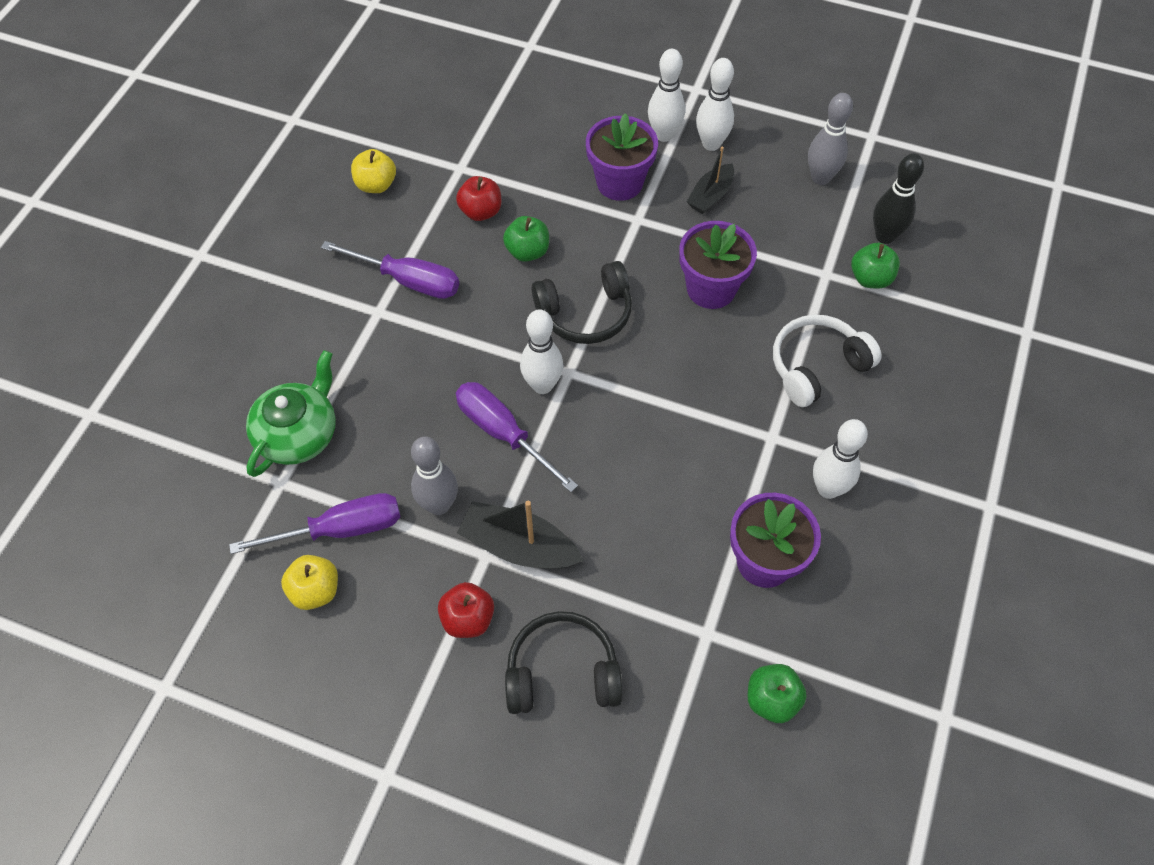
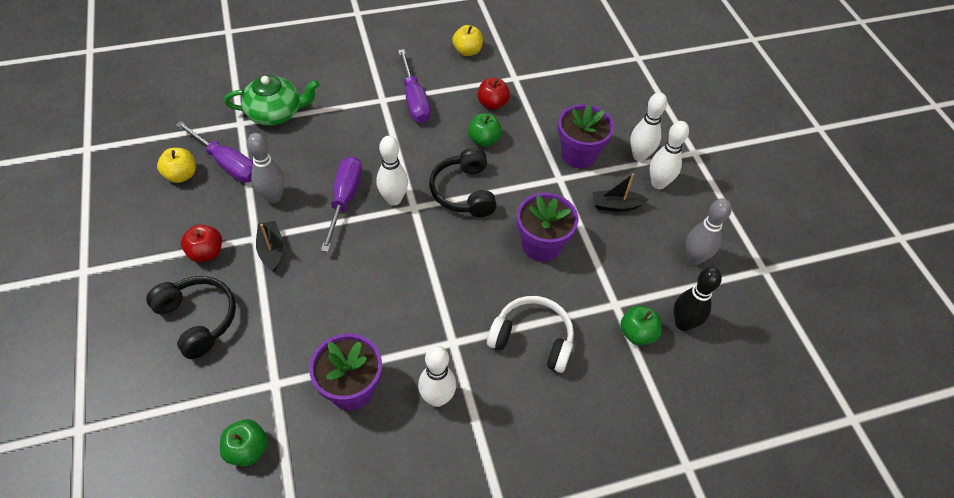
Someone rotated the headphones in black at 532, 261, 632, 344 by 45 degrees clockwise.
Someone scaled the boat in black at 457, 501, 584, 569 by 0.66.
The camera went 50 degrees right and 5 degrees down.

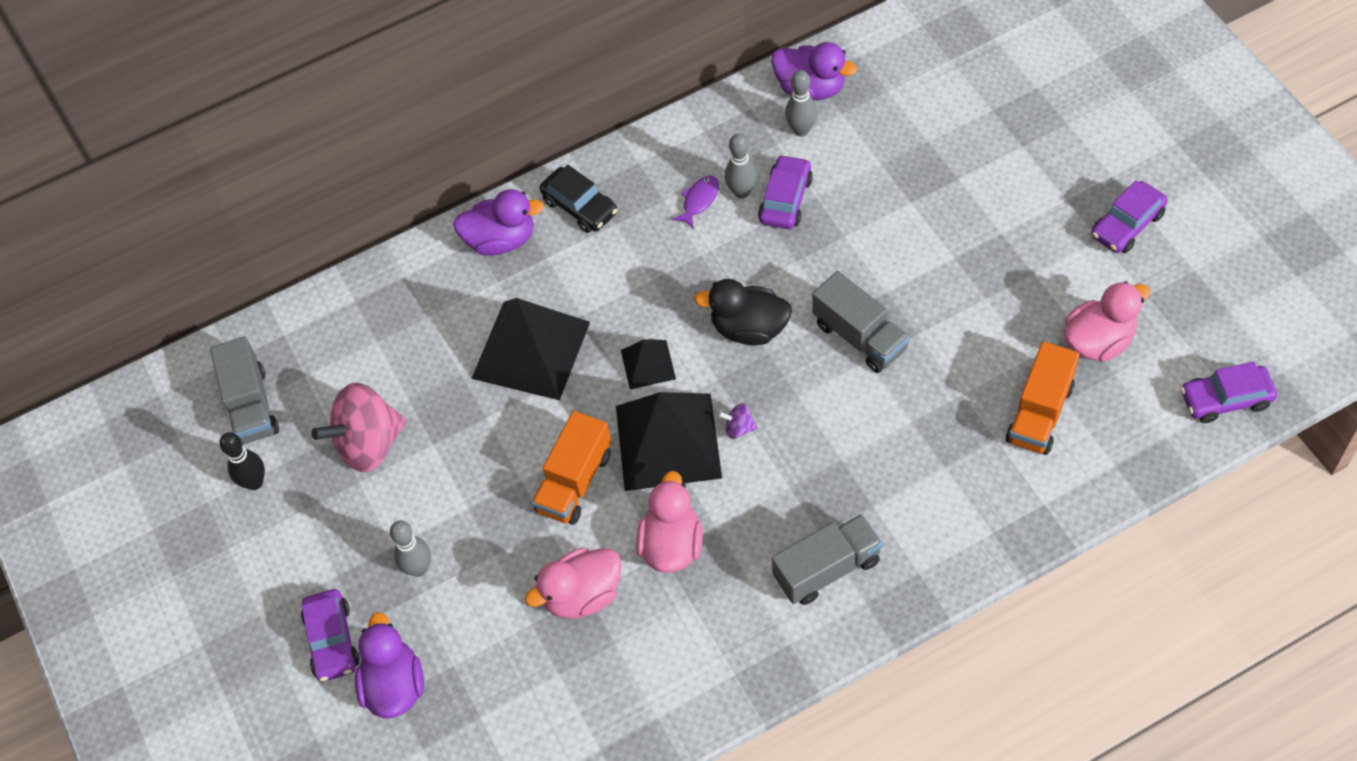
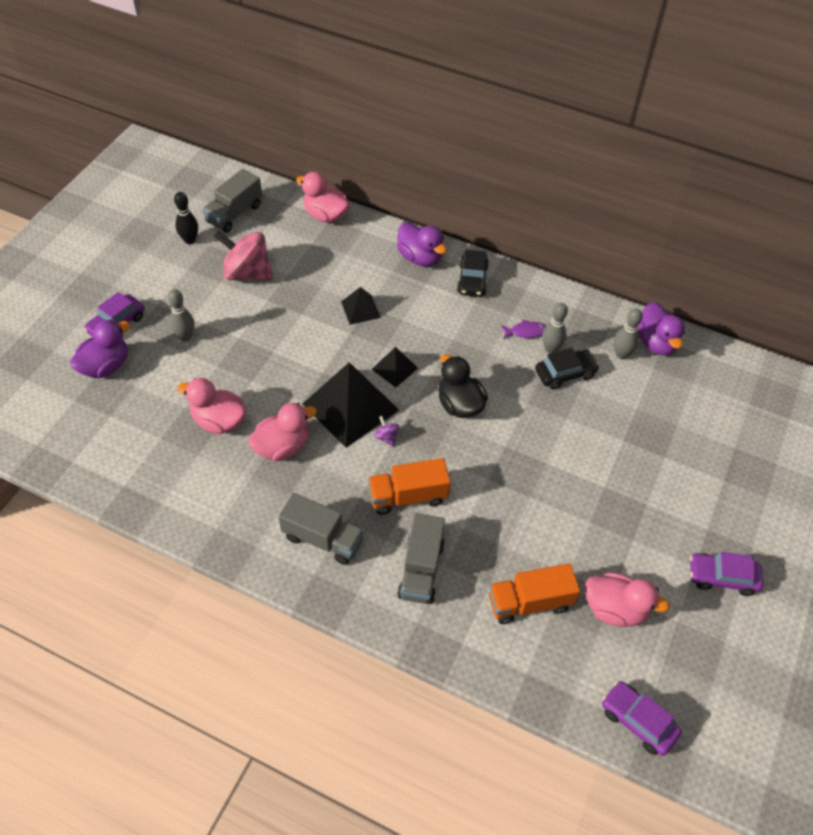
Someone repainted the car in purple at 758, 154, 813, 229, which became the car in black at 535, 348, 600, 389.
Someone carried the truck in grey from 812, 271, 909, 373 to 398, 513, 445, 604.
Someone scaled the pyramid in black at 471, 298, 590, 400 by 0.50.
Someone carried the truck in orange from 532, 411, 611, 525 to 368, 458, 451, 515.
Someone put down the duck in pink at 296, 172, 350, 223.
The camera went 45 degrees right and 5 degrees down.

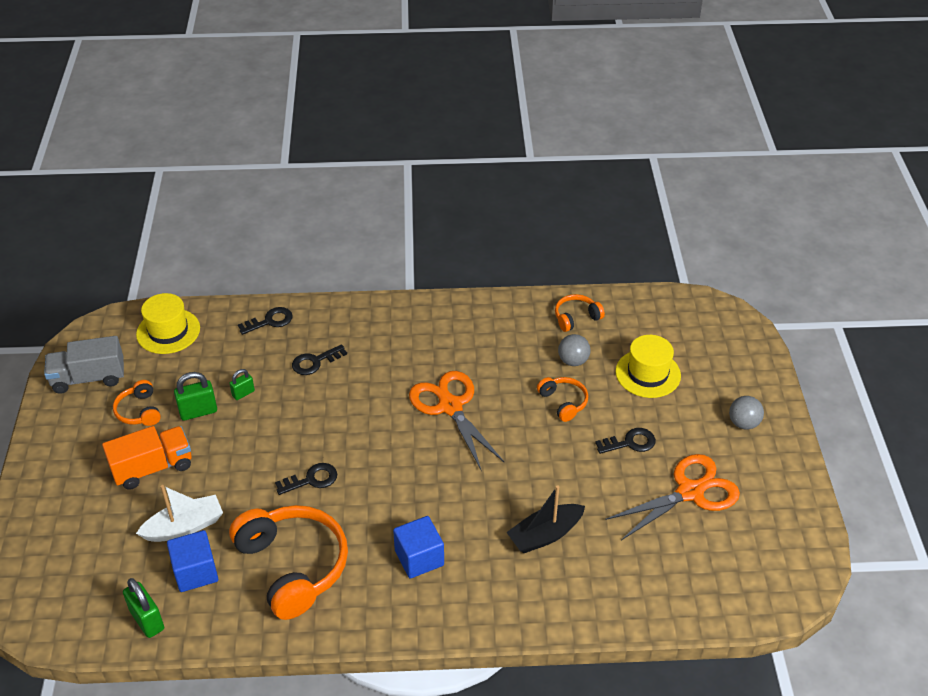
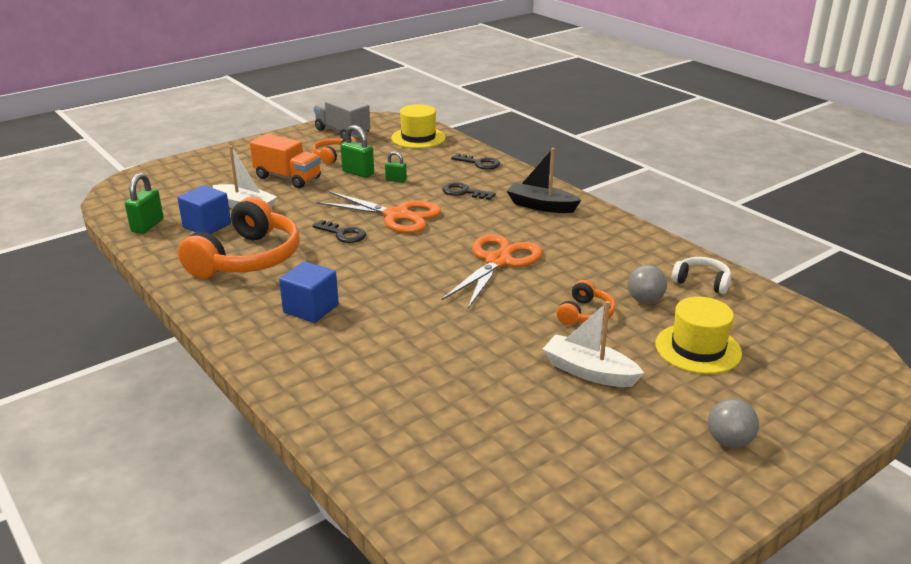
Someone repainted the headphones in orange at 555, 294, 605, 332, which became the headphones in white at 672, 257, 731, 294.
Someone swapped the key in black at 595, 428, 656, 454 for the boat in white at 543, 301, 644, 387.
Someone carried the scissors in orange from 605, 454, 740, 540 to 317, 191, 441, 233.
Someone carried the boat in black from 506, 485, 585, 553 to 507, 148, 581, 213.
The camera went 55 degrees right and 15 degrees down.

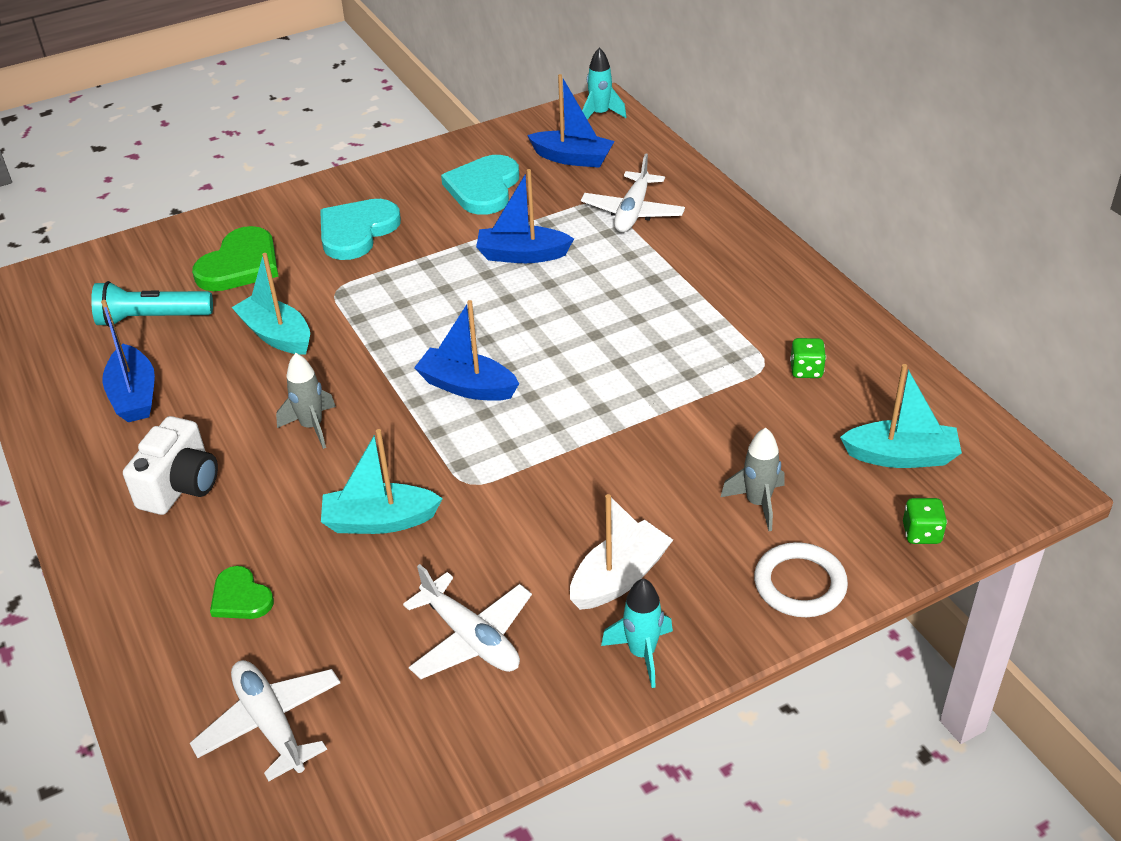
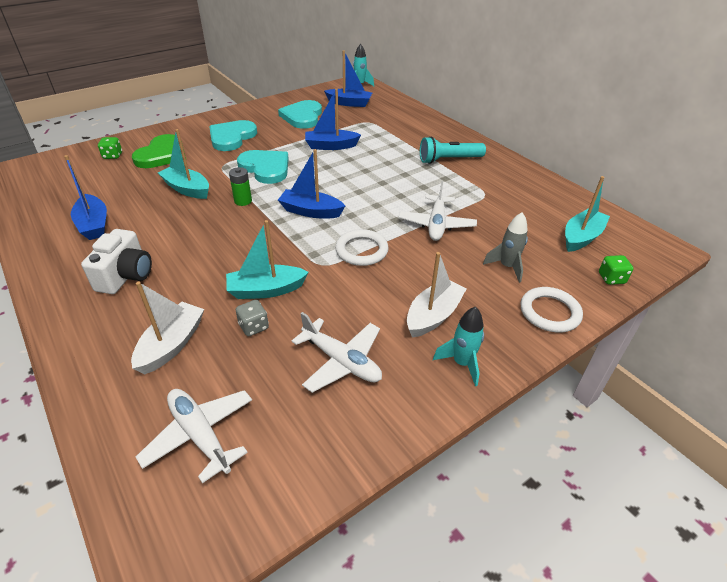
Someone carried the plane in white from 581, 153, 685, 232 to 399, 181, 477, 241.
Someone carried the flashlight in turquoise from 91, 281, 213, 327 to 420, 137, 486, 164.
Someone carried the dice in green from 790, 338, 826, 378 to 98, 137, 122, 159.
Someone took away the rocket in grey at 276, 353, 336, 449.
Someone rotated the boat in turquoise at 840, 364, 962, 468 by 45 degrees counterclockwise.
Someone swapped the heart in green at 210, 566, 274, 619 for the boat in white at 131, 282, 204, 374.
Someone put down the heart in turquoise at 237, 150, 289, 184.
Someone put down the battery in green at 229, 167, 252, 206.
Someone put down the ring in white at 335, 229, 389, 266.
Someone put down the dice in grey at 236, 300, 269, 336.
The camera went 10 degrees left and 0 degrees up.

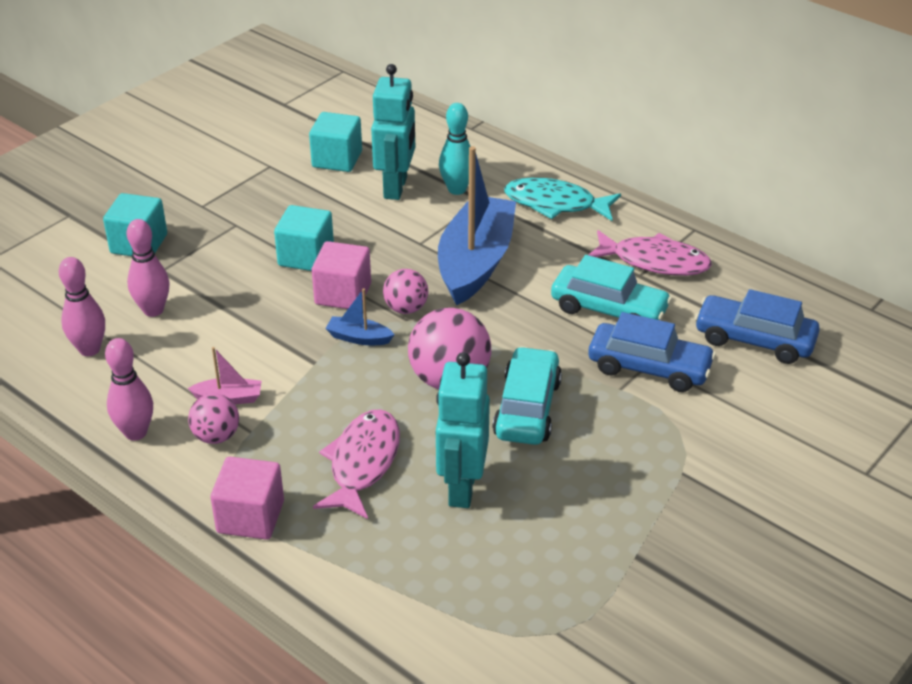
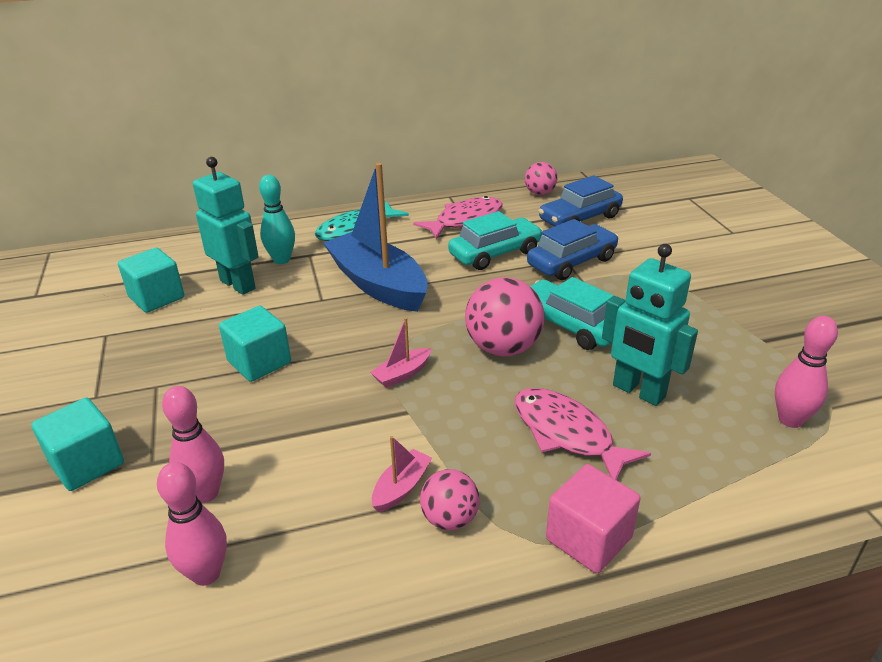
Someone took away the cube in pink at 312, 241, 371, 309.
Someone carried the ball in pink from 383, 269, 428, 314 to 525, 162, 558, 195.
Someone repainted the boat in blue at 326, 289, 395, 345, which became the boat in pink at 370, 318, 431, 388.
Someone carried the bowling pin in pink from 105, 338, 153, 441 to 775, 316, 838, 428.
The camera went 55 degrees left and 5 degrees down.

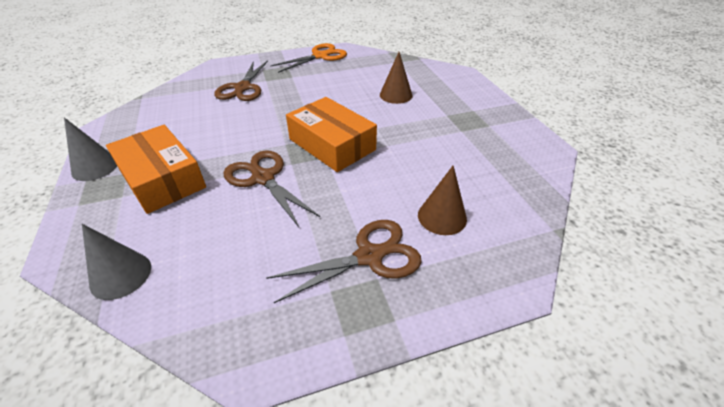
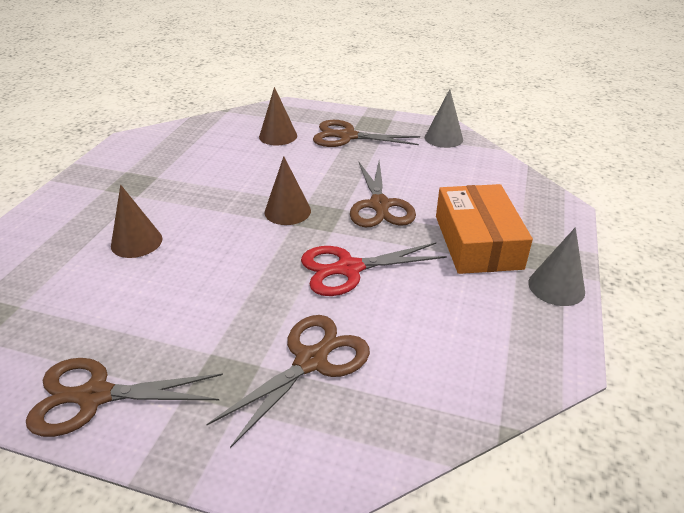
Someone repainted the scissors in orange at 270, 43, 347, 73, which became the scissors in brown at 26, 358, 223, 437.
Someone swapped the box in orange at 286, 97, 377, 172 for the cone in brown at 264, 156, 311, 225.
Someone carried the cone in grey from 82, 224, 151, 300 to 425, 89, 463, 148.
Someone put down the scissors in red at 301, 243, 447, 296.
The camera went 145 degrees left and 5 degrees down.

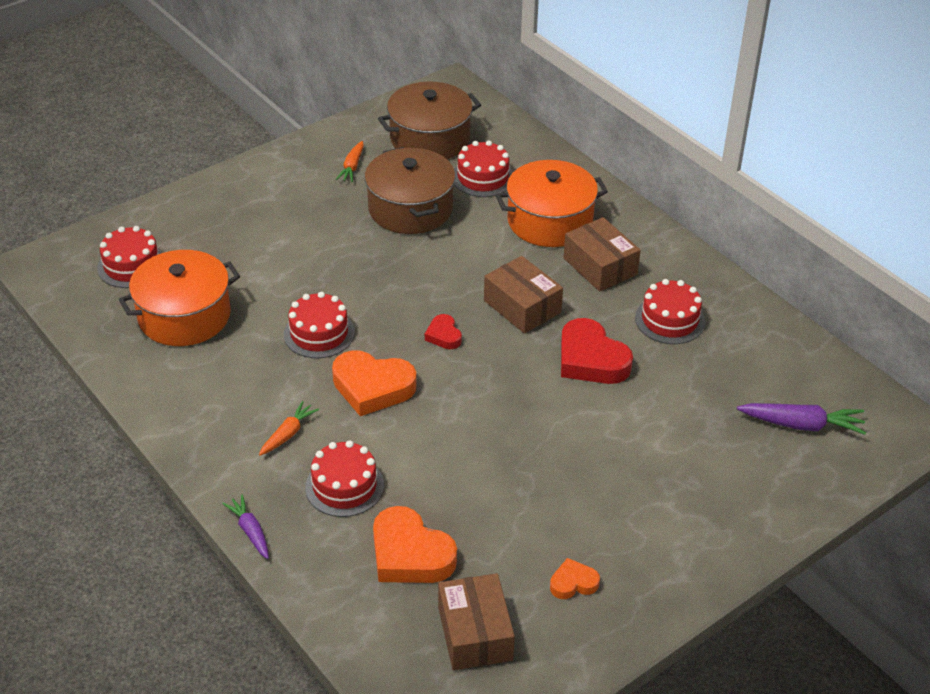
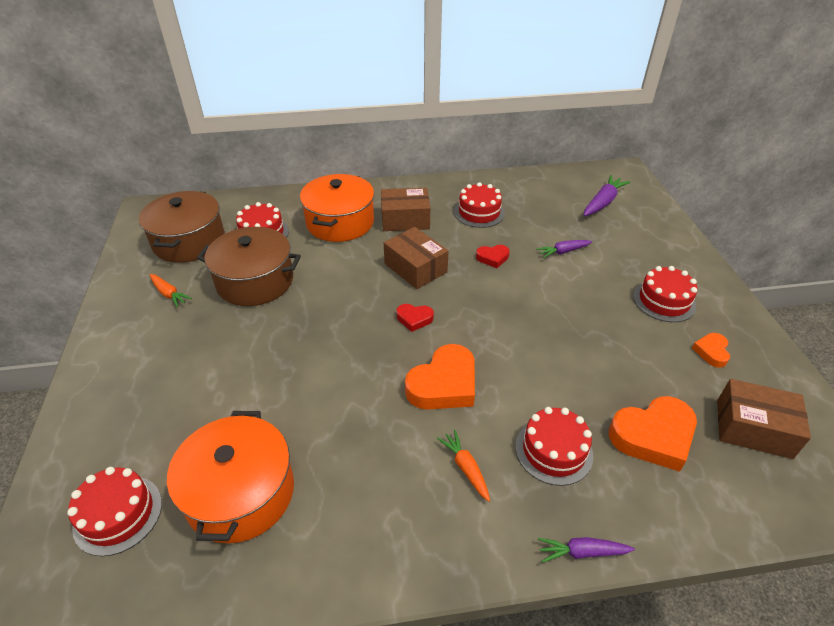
Someone rotated the box in brown at 484, 256, 563, 334 by 60 degrees clockwise.
Someone carried the cake in red from 284, 292, 355, 358 to 633, 266, 698, 322.
Someone scaled the heart in red at 561, 318, 633, 384 by 0.52.
Someone put down the carrot in purple at 536, 240, 592, 258.
The camera went 60 degrees left and 0 degrees up.

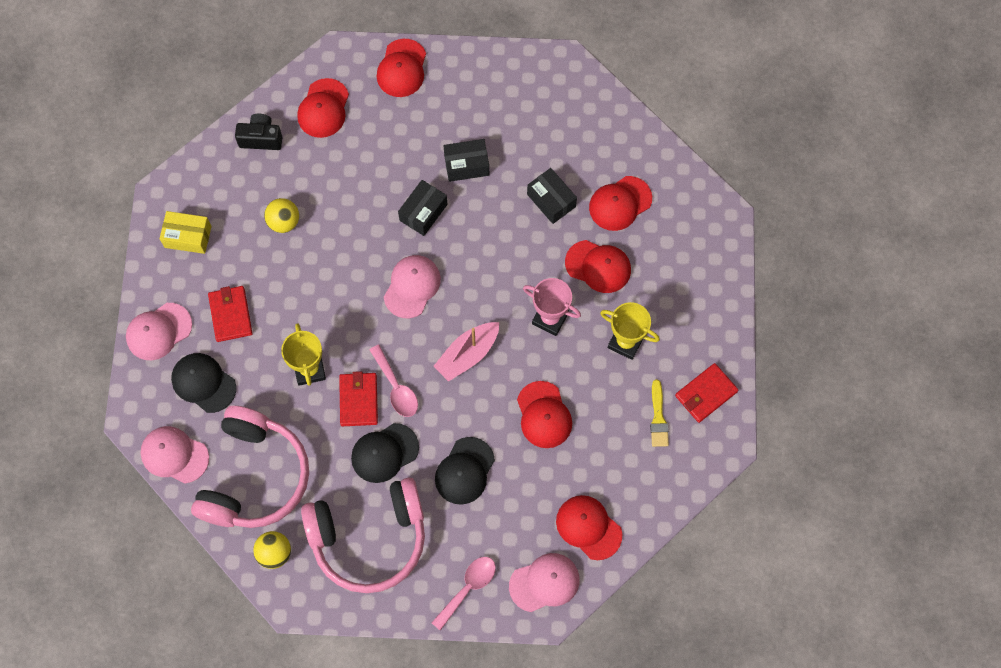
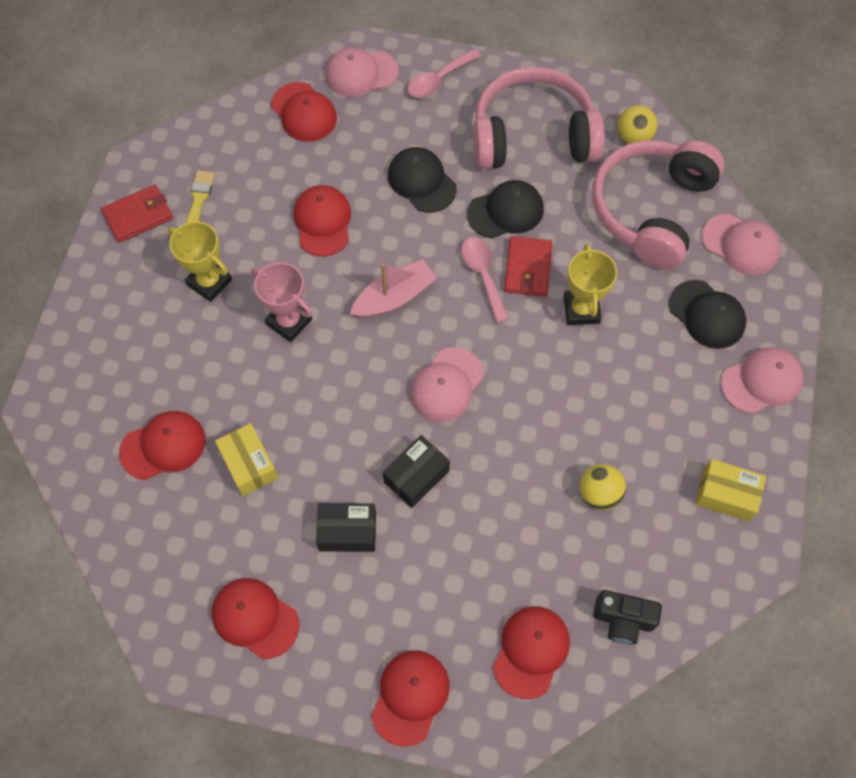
Someone repainted the box in black at 527, 168, 577, 224, which became the box in yellow at 215, 423, 278, 496.
Someone carried the cap in red from 565, 240, 631, 293 to 212, 578, 299, 659.
Someone took away the wallet in red at 208, 286, 253, 342.
Someone rotated the cap in black at 435, 437, 495, 505 by 75 degrees counterclockwise.
The camera went 170 degrees left and 5 degrees down.

